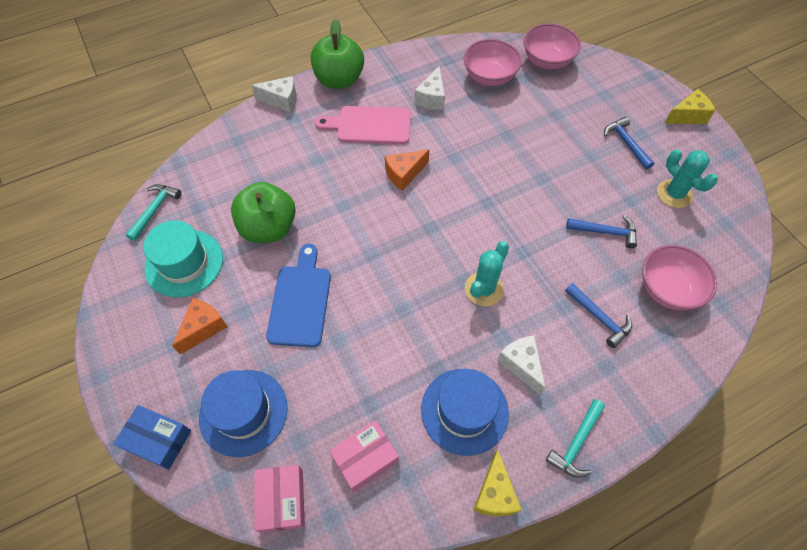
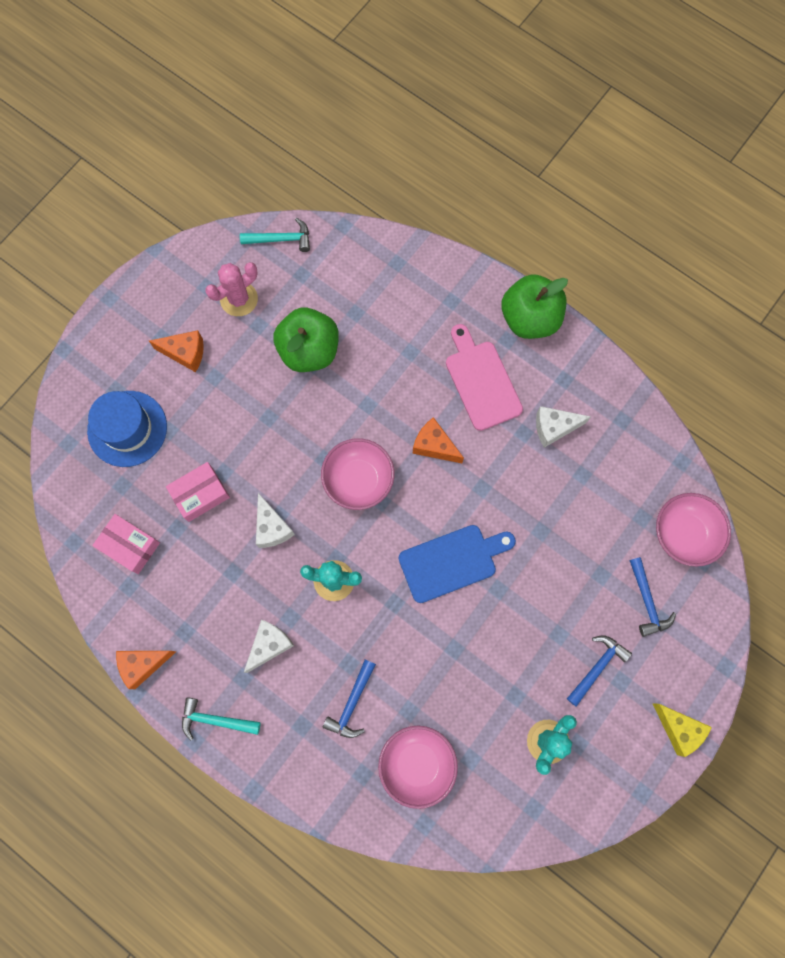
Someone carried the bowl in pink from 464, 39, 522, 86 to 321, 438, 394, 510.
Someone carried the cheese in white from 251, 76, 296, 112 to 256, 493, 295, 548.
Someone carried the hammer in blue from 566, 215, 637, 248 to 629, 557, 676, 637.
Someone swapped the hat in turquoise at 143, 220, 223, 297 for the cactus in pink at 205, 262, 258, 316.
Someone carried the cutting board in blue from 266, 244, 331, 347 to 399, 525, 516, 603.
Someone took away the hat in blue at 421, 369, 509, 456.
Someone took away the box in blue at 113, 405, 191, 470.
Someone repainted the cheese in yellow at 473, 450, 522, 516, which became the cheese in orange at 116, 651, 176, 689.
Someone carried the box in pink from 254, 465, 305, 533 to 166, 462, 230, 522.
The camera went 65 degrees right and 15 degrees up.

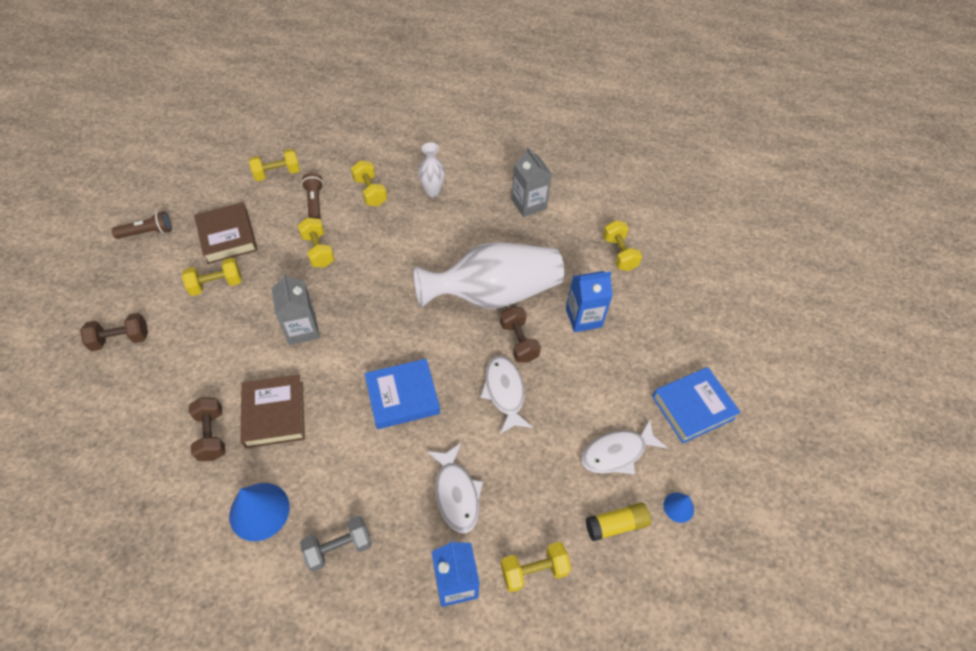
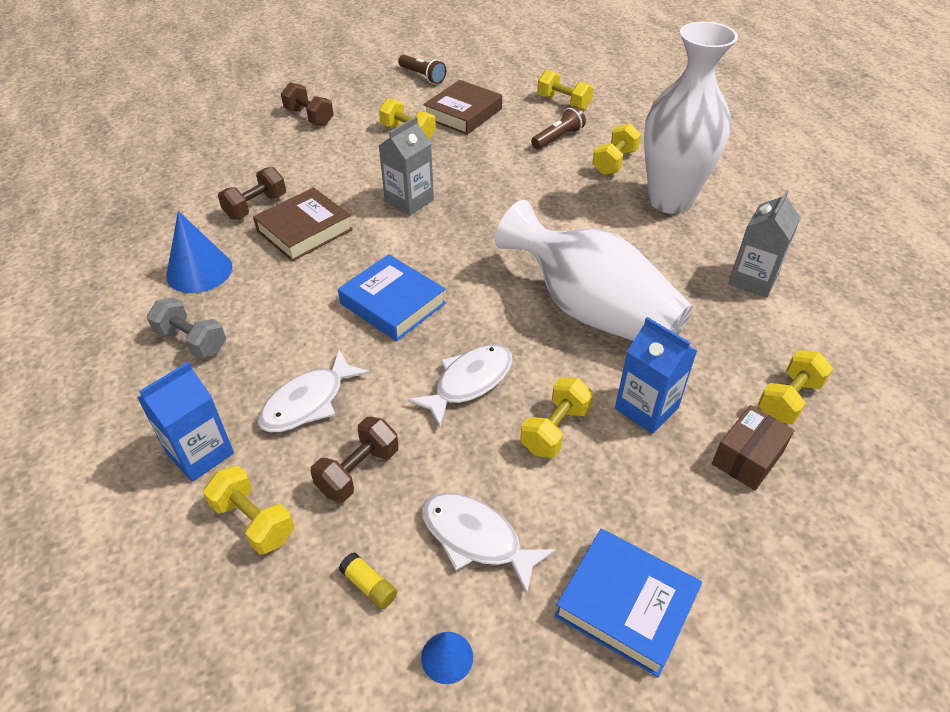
Someone scaled the vase in white at 418, 142, 445, 197 by 2.21.
Someone carried the dumbbell in yellow from 298, 218, 335, 268 to 520, 377, 593, 458.
Someone carried the dumbbell in brown from 500, 307, 541, 363 to 310, 417, 399, 502.
Someone scaled the glue stick in yellow at 586, 502, 651, 541 by 0.65.
Someone put down the box in brown at 712, 405, 795, 490.
The camera went 60 degrees right and 10 degrees down.

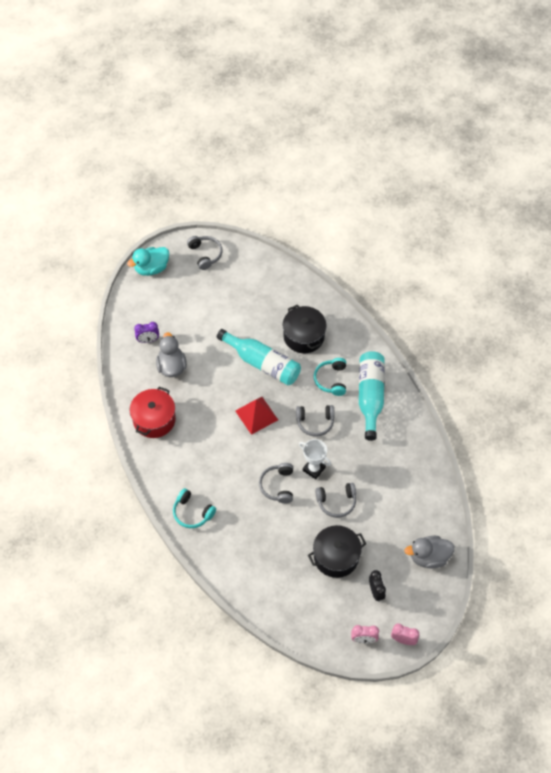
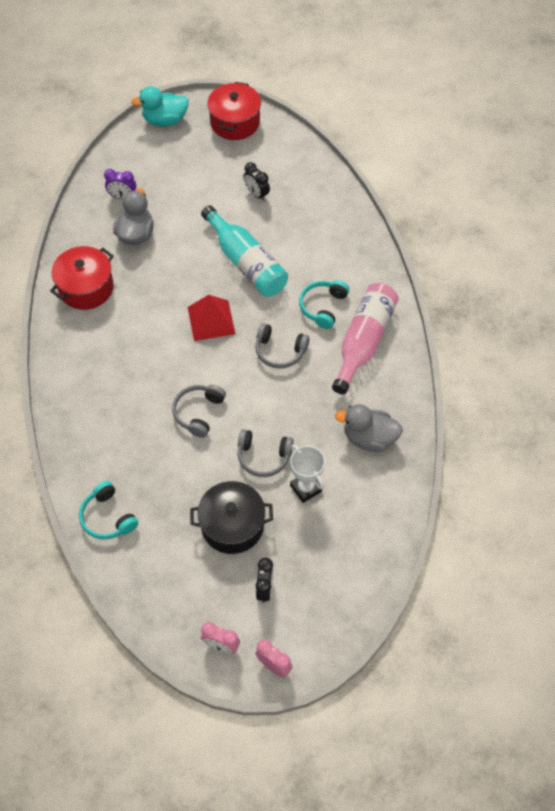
Someone swapped the headphones in grey at 187, 236, 222, 270 for the pot in red at 207, 82, 261, 140.
Someone took away the pot in black at 283, 305, 326, 353.
Someone repainted the bottle in turquoise at 359, 351, 385, 441, which became the bottle in pink at 332, 283, 399, 394.
Someone carried the trophy in white from 299, 439, 331, 479 to 290, 444, 325, 503.
Someone carried the headphones in turquoise from 173, 488, 216, 528 to 79, 481, 138, 539.
Someone carried the duck in grey from 404, 536, 454, 568 to 335, 404, 403, 452.
Someone put down the clock in black at 244, 162, 270, 201.
The camera went 20 degrees right and 0 degrees up.

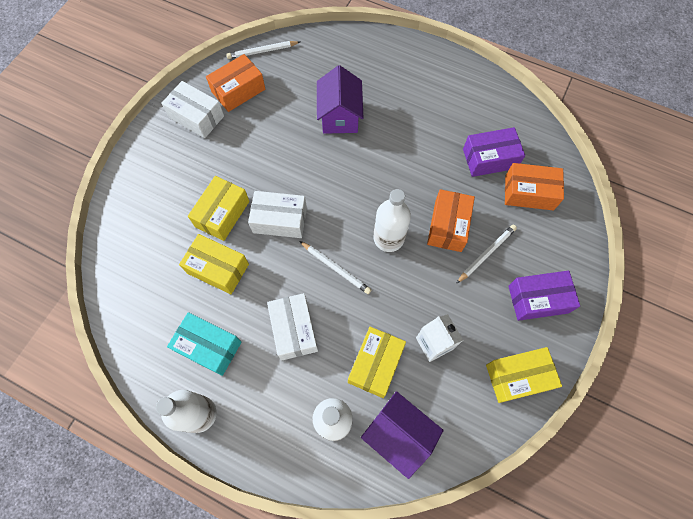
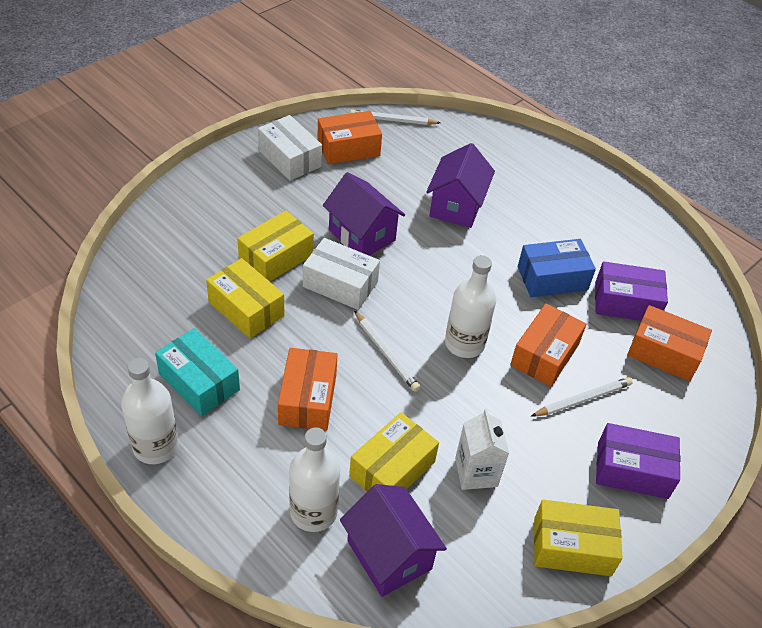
Someone repainted the box in white at 267, 293, 318, 361, which became the box in orange at 278, 348, 337, 431.
Someone put down the house in purple at 323, 172, 405, 255.
Someone put down the box in blue at 518, 239, 596, 297.
The camera went 15 degrees right and 20 degrees down.

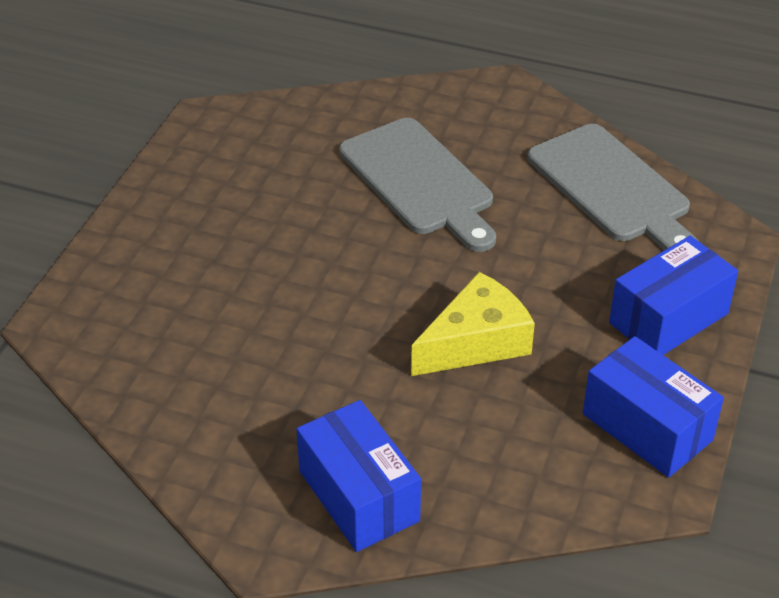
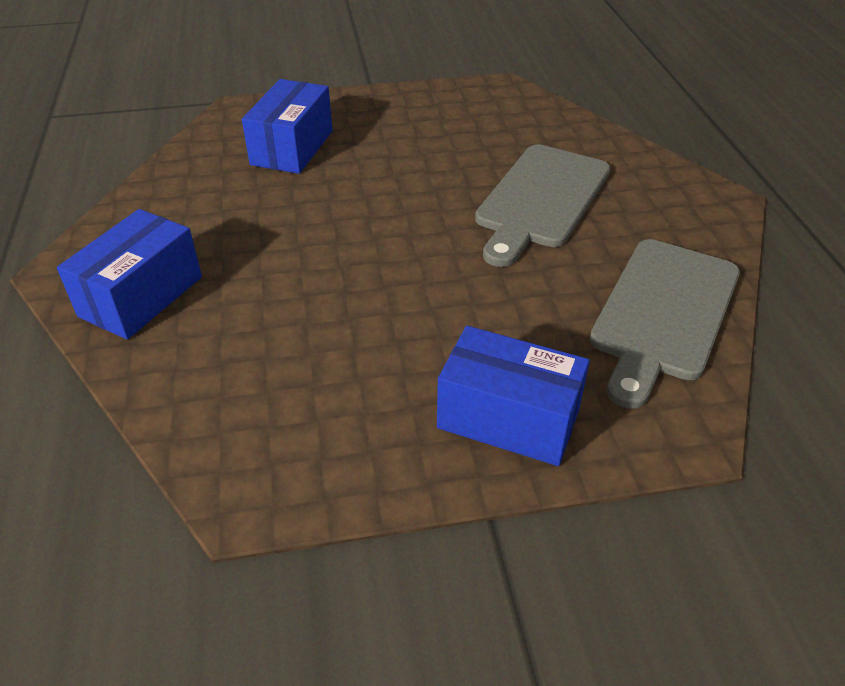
Someone took away the cheese in yellow at 411, 272, 535, 376.
Someone carried the box in blue from 583, 336, 724, 478 to 242, 79, 333, 174.
The camera went 60 degrees right and 0 degrees up.

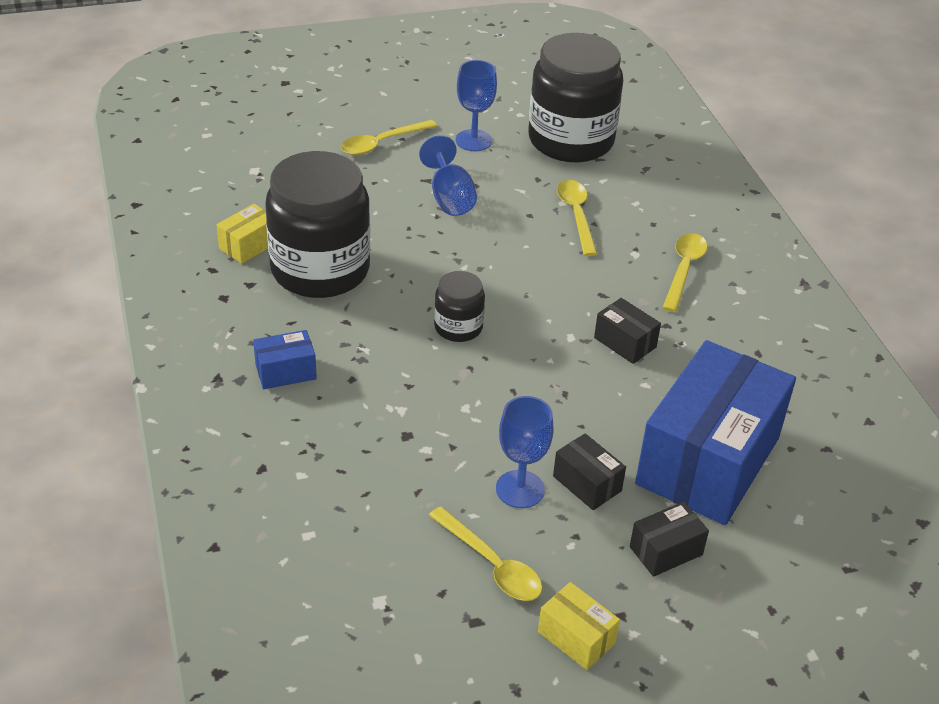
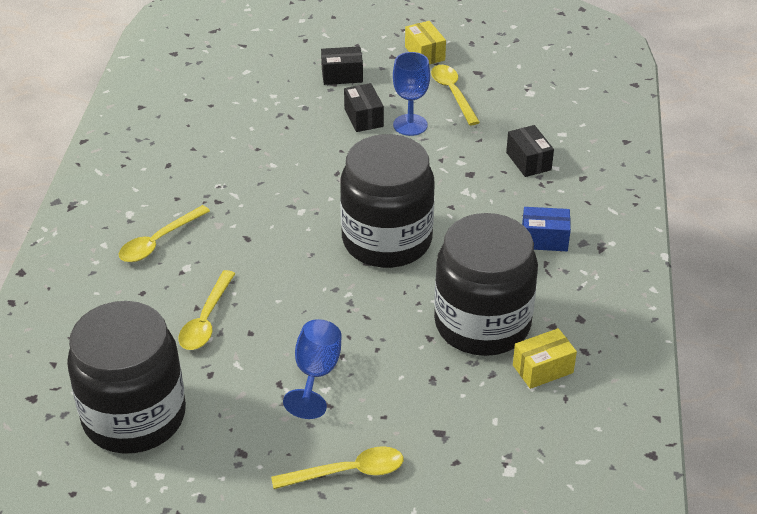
Someone took away the goblet in blue at 456, 60, 497, 151.
Someone scaled the jar in black at 434, 271, 485, 342 by 2.11.
Someone carried the box in black from 594, 298, 661, 364 to 506, 125, 554, 177.
Someone took away the box in blue at 635, 340, 796, 525.
The camera went 155 degrees left and 0 degrees up.

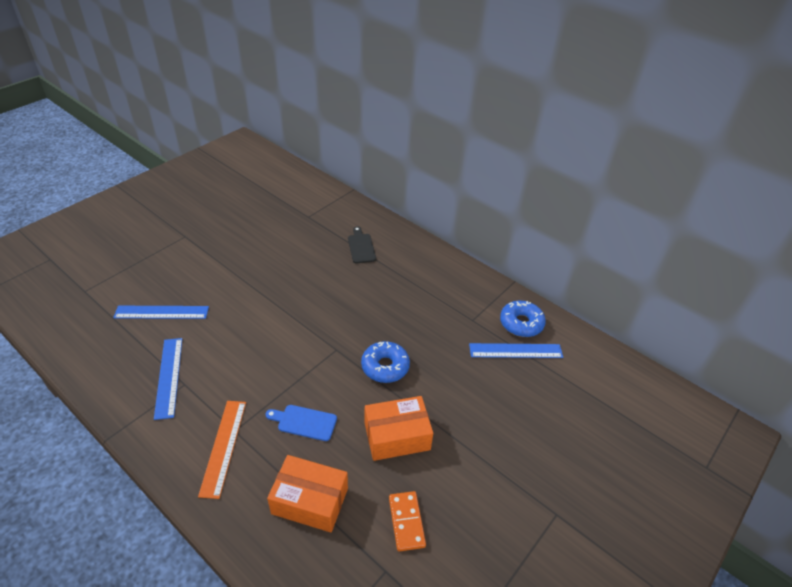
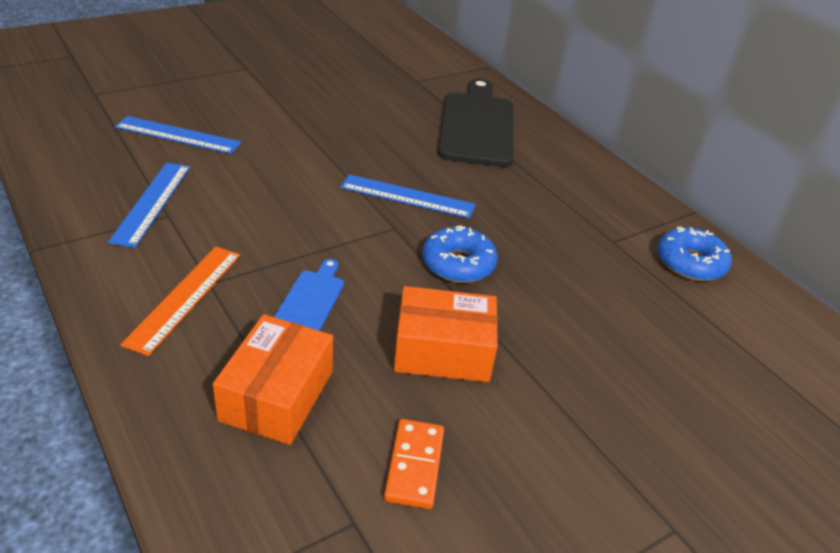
Someone scaled the cutting board in black at 348, 227, 376, 263 by 2.11.
Someone carried the ruler in blue from 469, 343, 563, 358 to 340, 174, 475, 219.
Someone rotated the cutting board in blue at 265, 405, 337, 441 by 75 degrees clockwise.
Someone rotated the box in orange at 267, 455, 348, 533 by 75 degrees clockwise.
The camera went 15 degrees right and 5 degrees down.

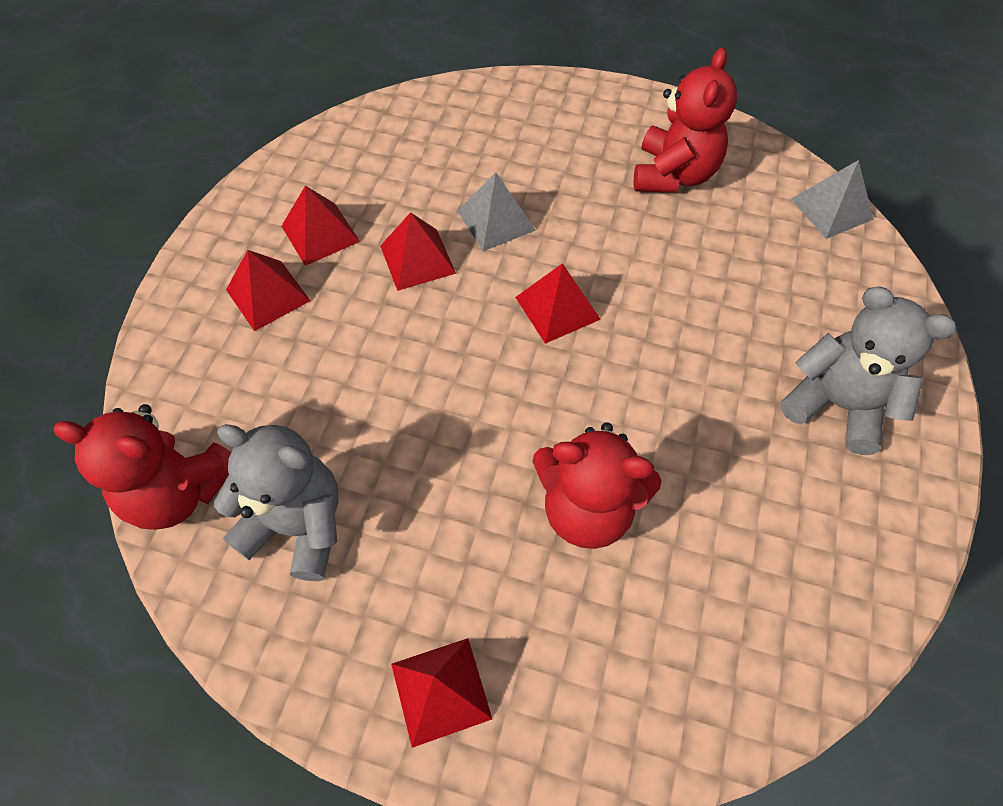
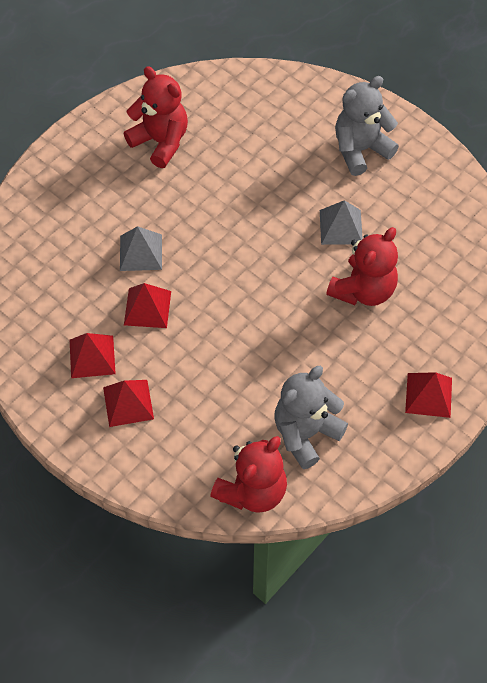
Someone carried the pyramid in grey from 791, 160, 874, 239 to 320, 200, 363, 245.
Someone took away the pyramid in red at 515, 263, 601, 344.
The camera went 65 degrees left and 0 degrees up.

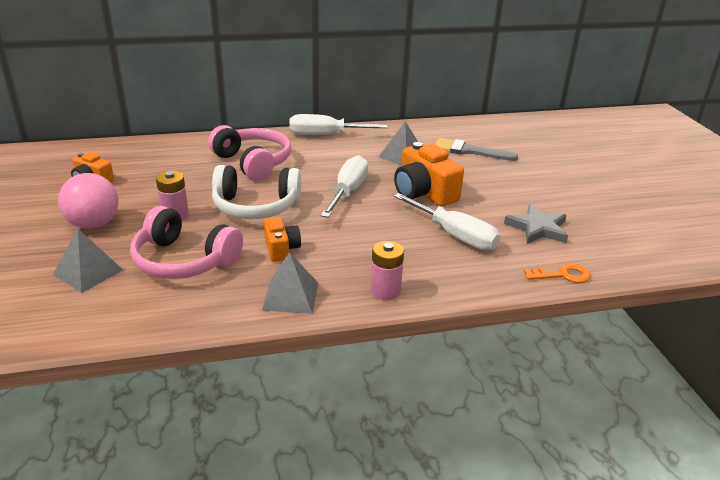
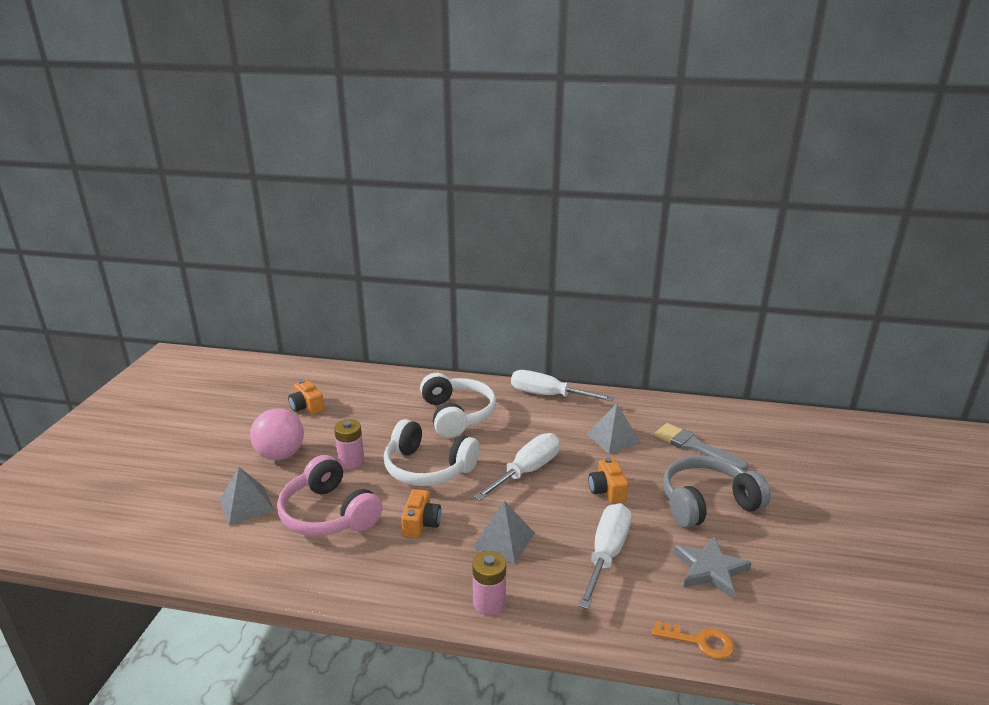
Someone repainted the headphones in pink at 208, 125, 291, 180, which became the headphones in white at 420, 373, 496, 438.
Someone scaled the camera in orange at 394, 142, 464, 206 by 0.58.
Someone rotated the screwdriver in white at 393, 193, 500, 250 by 135 degrees counterclockwise.
Someone carried the pyramid in grey from 262, 252, 318, 314 to 472, 501, 535, 563.
Someone put down the headphones in grey at 663, 455, 771, 528.
The camera went 25 degrees right and 5 degrees down.

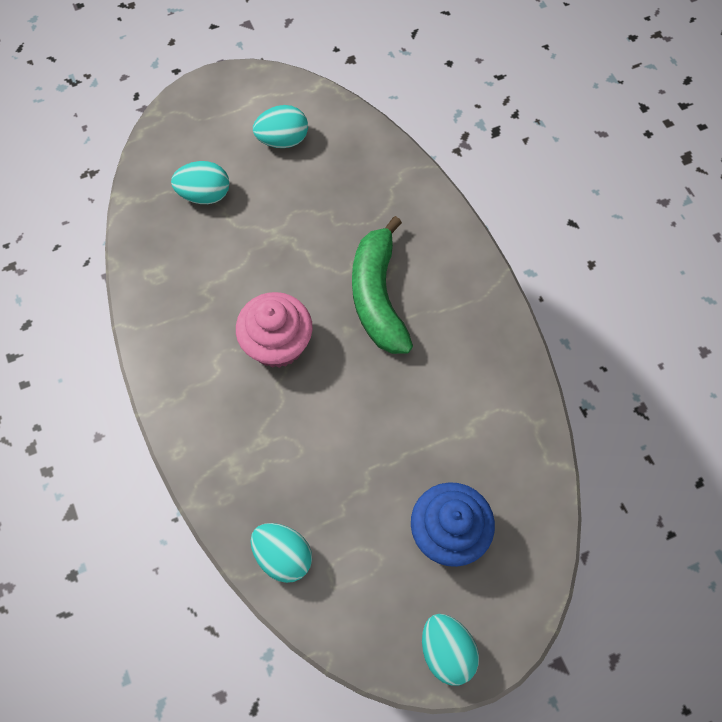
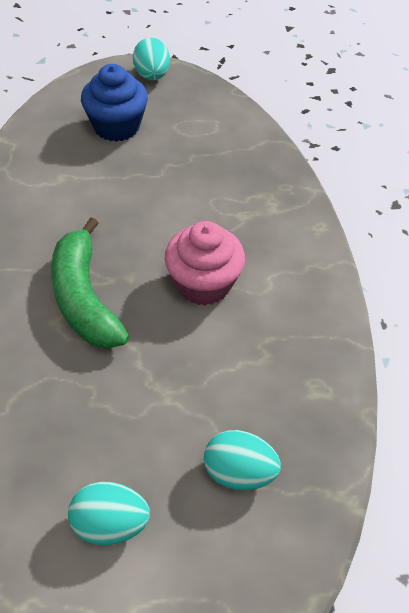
Someone rotated the banana in green at 352, 216, 413, 354 by 150 degrees clockwise.
Someone took away the egg in turquoise at 251, 523, 312, 583.
The camera went 165 degrees left and 15 degrees down.

